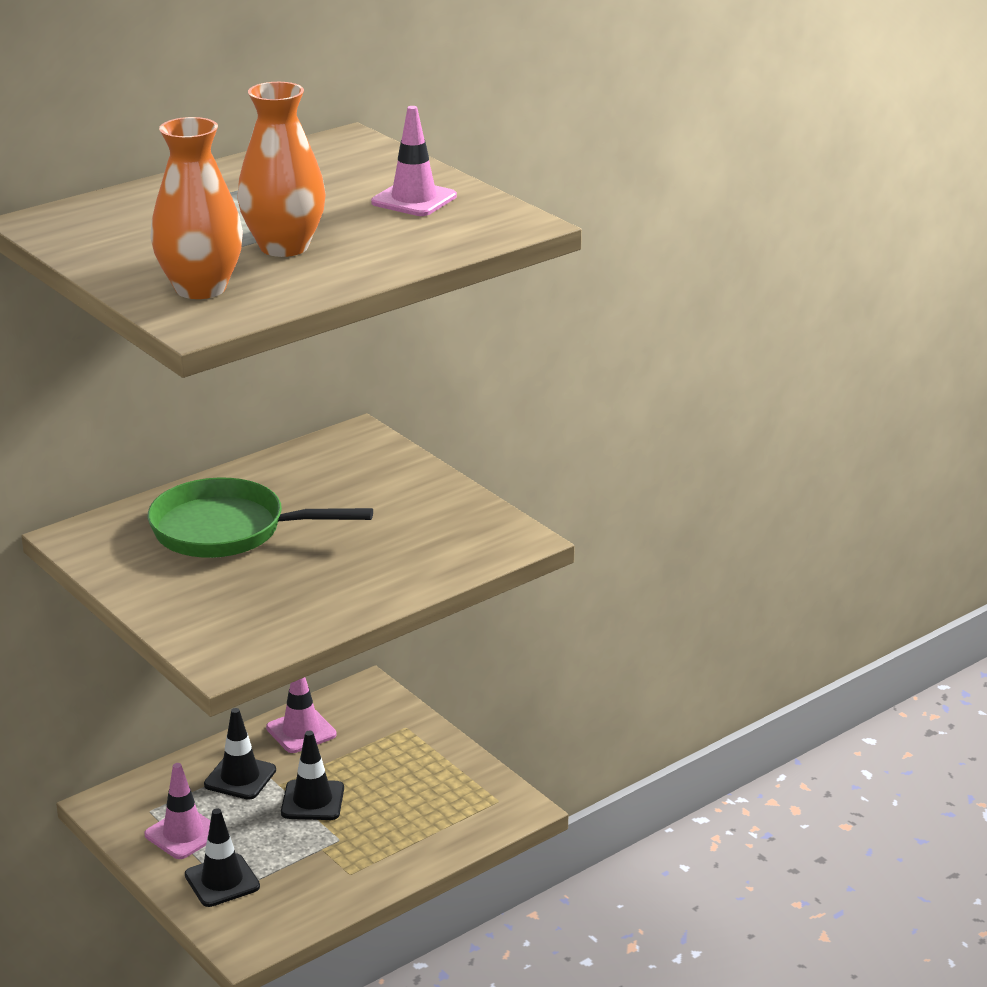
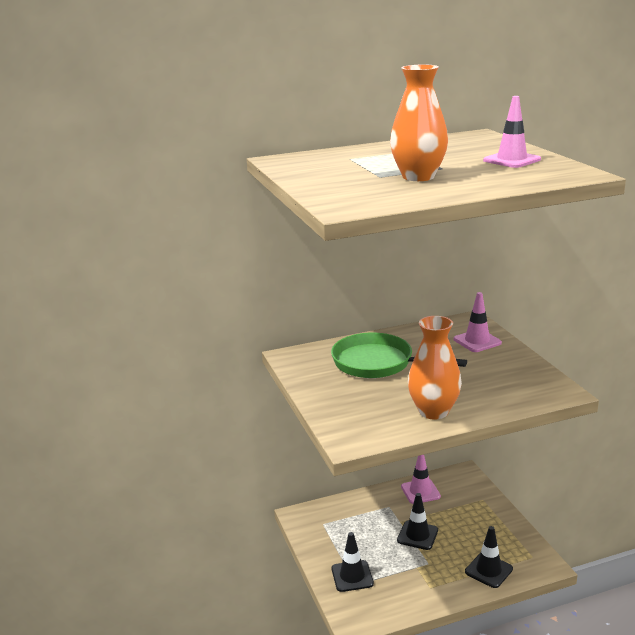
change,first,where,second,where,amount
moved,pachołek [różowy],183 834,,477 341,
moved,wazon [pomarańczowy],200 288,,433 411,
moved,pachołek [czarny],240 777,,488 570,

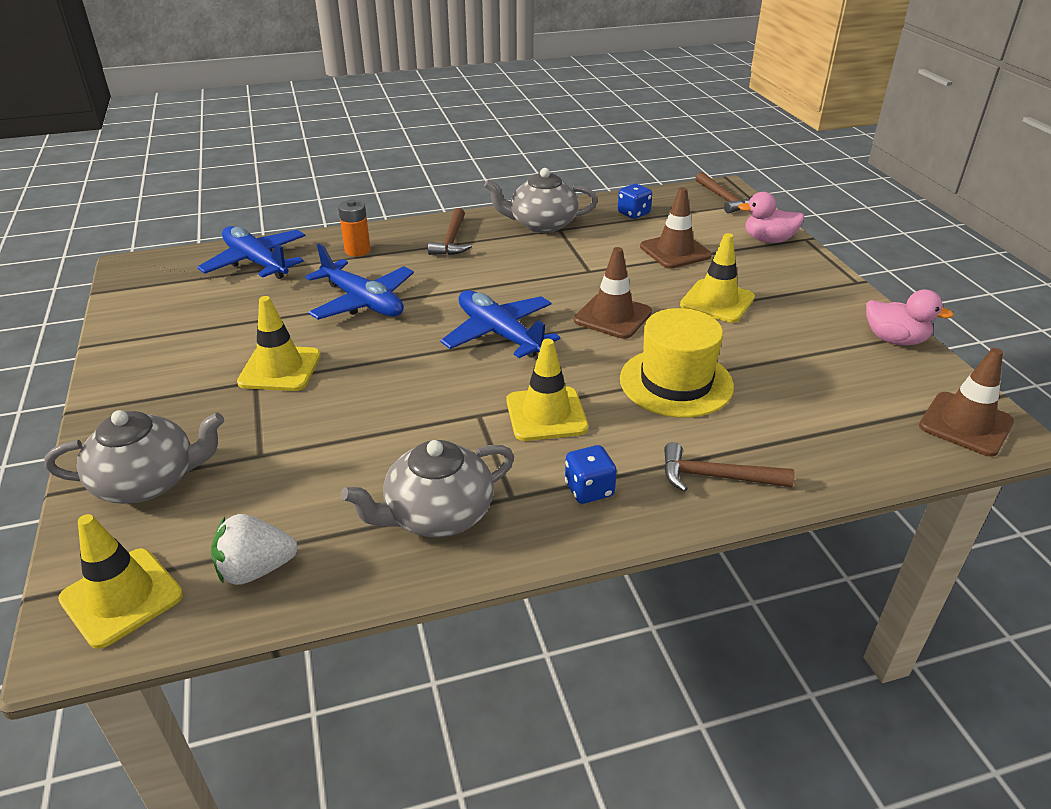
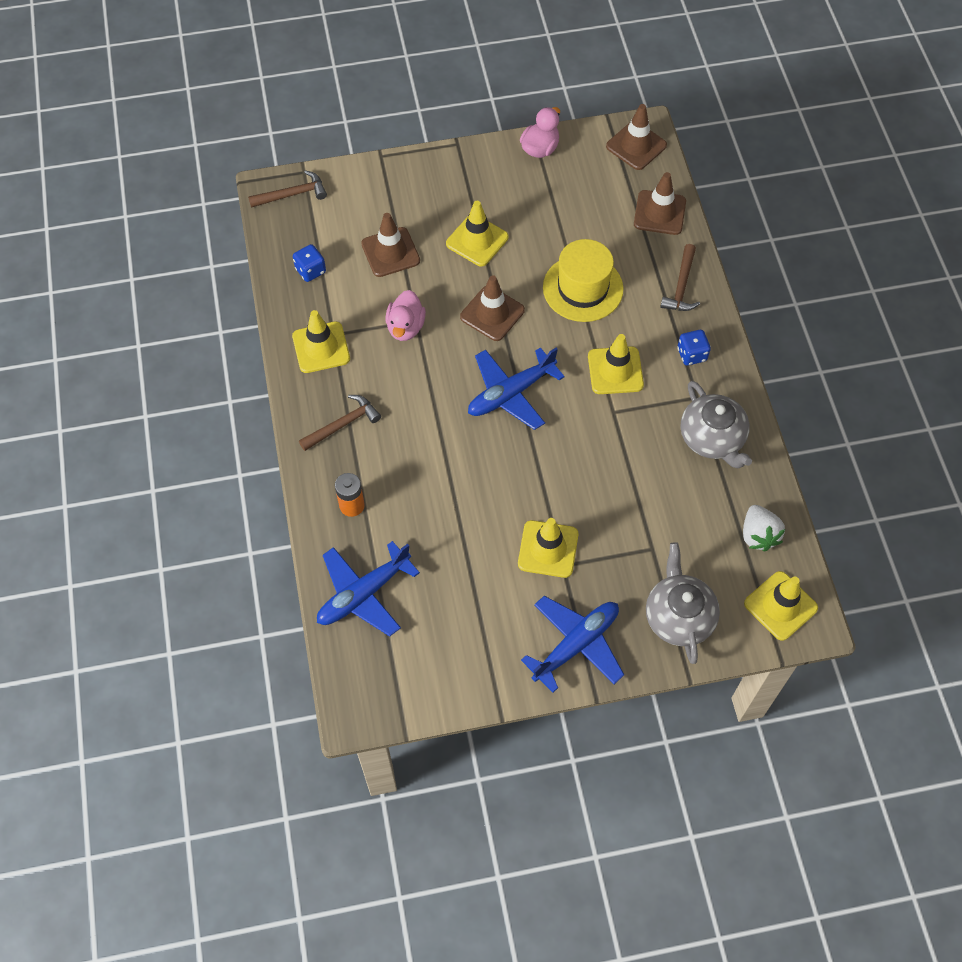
change,first,where,second,where,amount
added,,,pachołek [brązowy],659 213,
moved,samolot [niebieski],363 302,,576 644,
moved,kaczka [różowy],768 240,,405 327,
replaced,imbryk [szary],541 224,pachołek [żółty],321 347,
turned,młotek [brązowy],452 240,,343 424,45 degrees counterclockwise

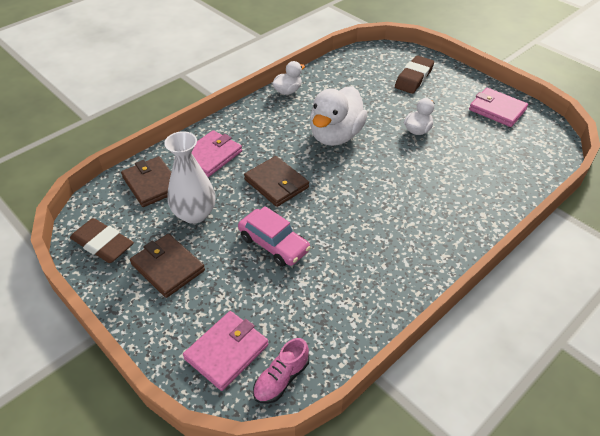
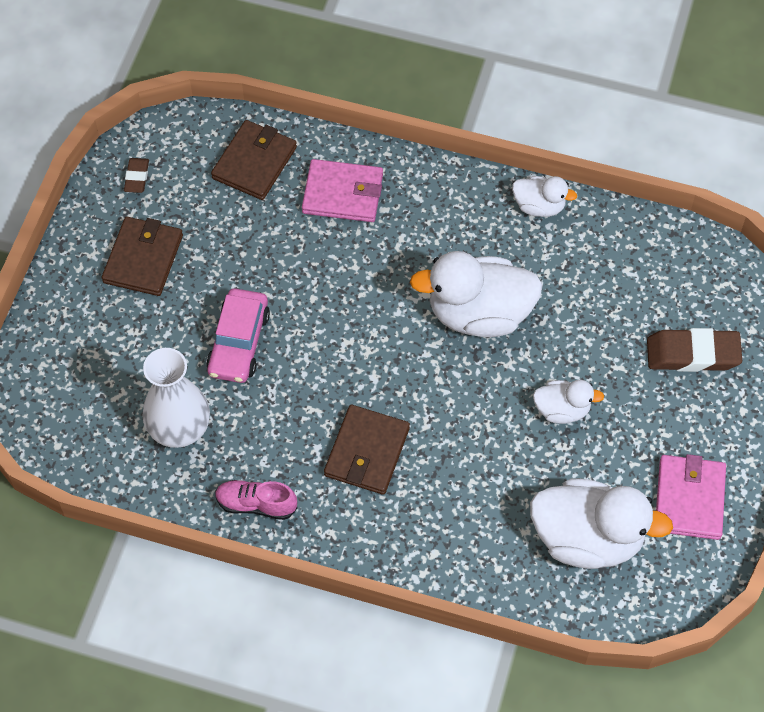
change,first,where,second,where,amount
removed,portfel [różowy],226 352,,,
added,,,kaczka [biały],587 538,
moved,wazon [biały],194 214,,179 428,
moved,portfel [brązowy],276 183,,367 452,
moved,but [różowy],281 379,,256 504,
resized,gumka do mazania [brązowy],102 244,,137 177,x0.53

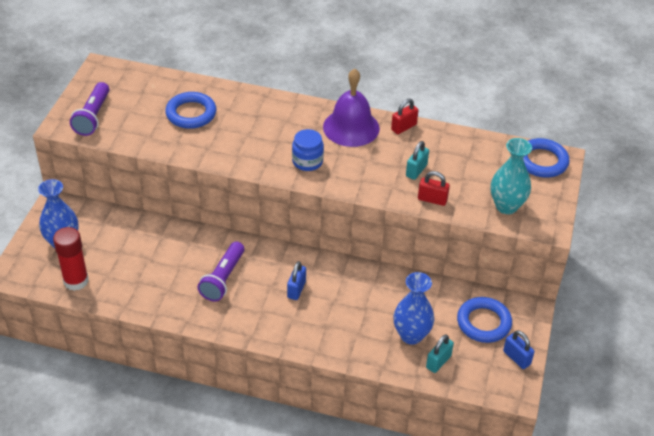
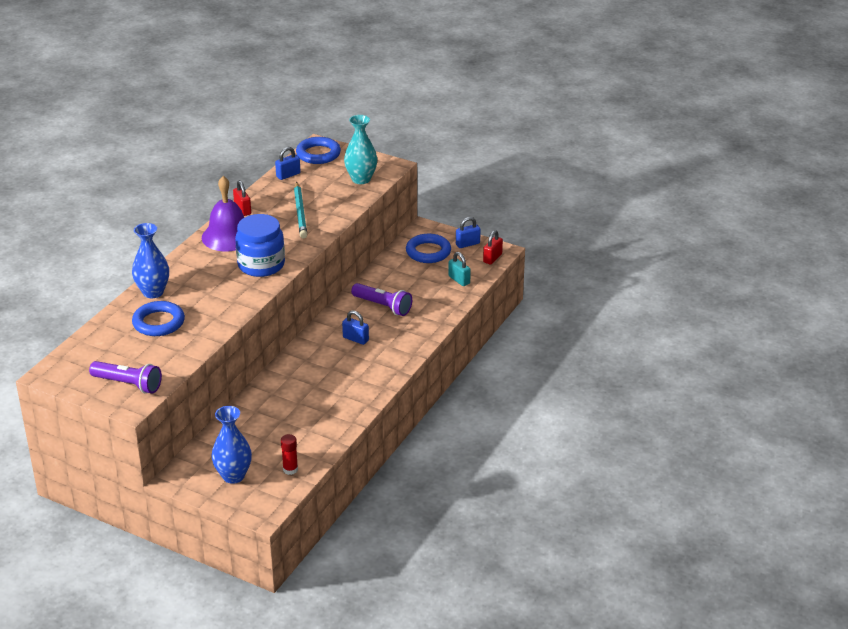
change,first,where,second,where,amount
added,,,kłódka [niebieski],288 175,
moved,latarka [fioletowy],223 278,,383 306,
moved,wazon [niebieski],411 335,,153 292,
moved,kłódka [czerwony],432 199,,492 258,
replaced,kłódka [turkusowy],416 170,ołówek [turkusowy],300 212,
resized,klej w sztyfcie [czerwony],76 281,,290 469,x0.60
resized,słoik [niebieski],307 161,,261 265,x1.62

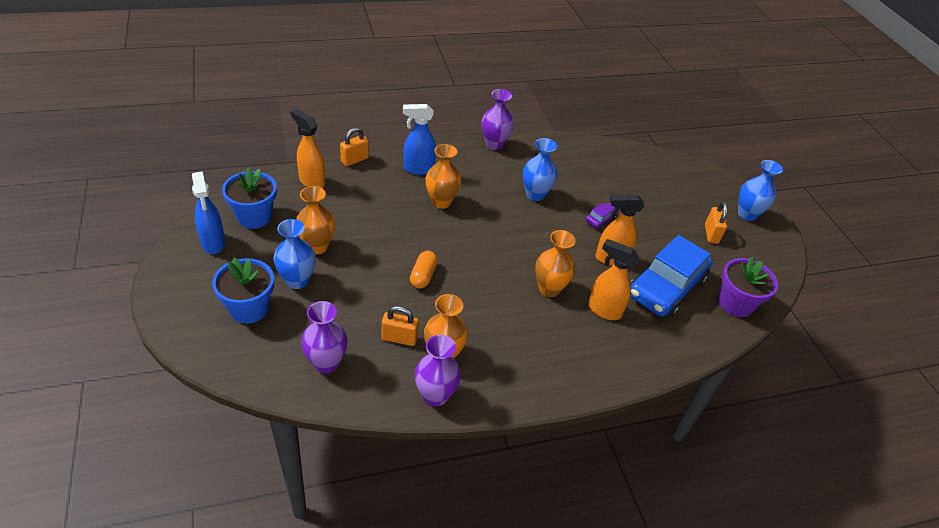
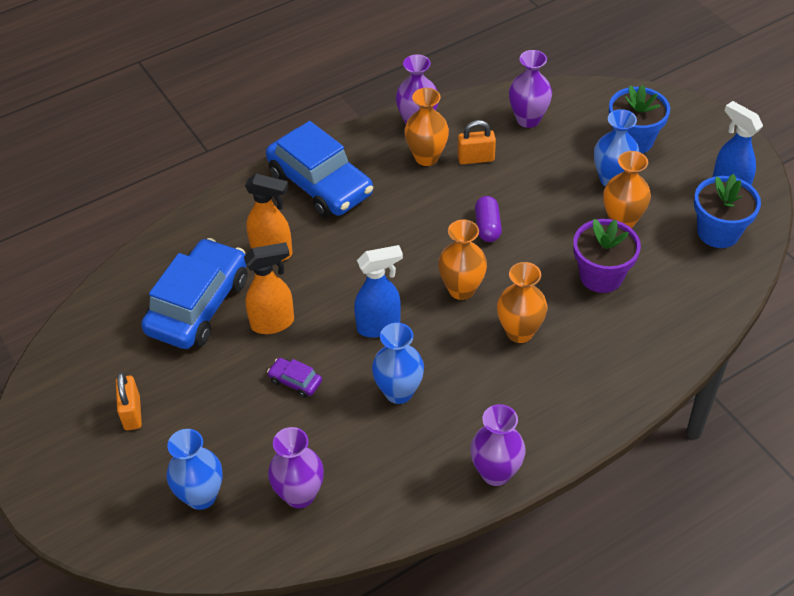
change,first,where,second,where,amount
removed,spryskiwacz [pomarańczowy],311 181,,,
removed,kłódka [pomarańczowy],354 160,,,
added,,,samochód [niebieski],320 184,
added,,,wazon [fioletowy],300 495,
moved,spryskiwacz [niebieski],418 169,,379 326,
moved,wazon [pomarańczowy],549 289,,461 289,
moved,doniczka [fioletowy],735 304,,601 276,
moved,wazon [niebieski],747 214,,201 496,
recoloured,kapsułka [pomarańczowy],423 276,kapsułka [fioletowy],487 226,
turned,samochód [fioletowy],601 219,,295 381,90 degrees clockwise

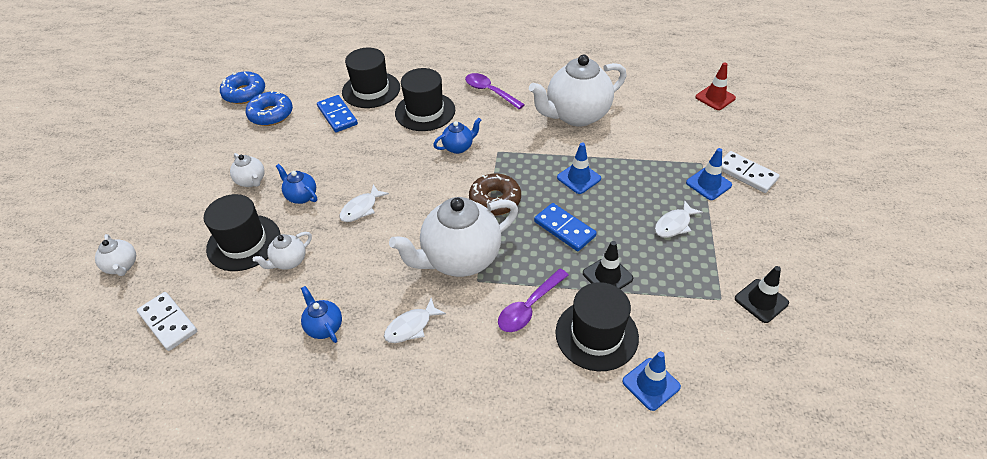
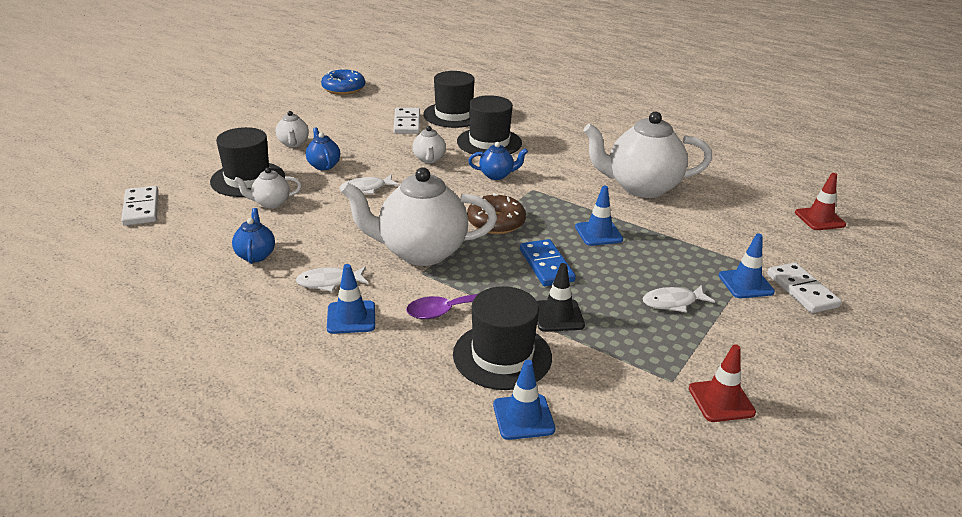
change,first,where,second,where,amount
removed,donut [niebieski],271 114,,,
removed,łyżka [fioletowy],490 91,,,
added,,,pachołek [niebieski],351 317,
moved,imbryk [biały],122 266,,429 159,
recoloured,kostka domina [niebieski],337 115,kostka domina [biały],407 123,
recoloured,pachołek [czarny],761 301,pachołek [czerwony],721 400,

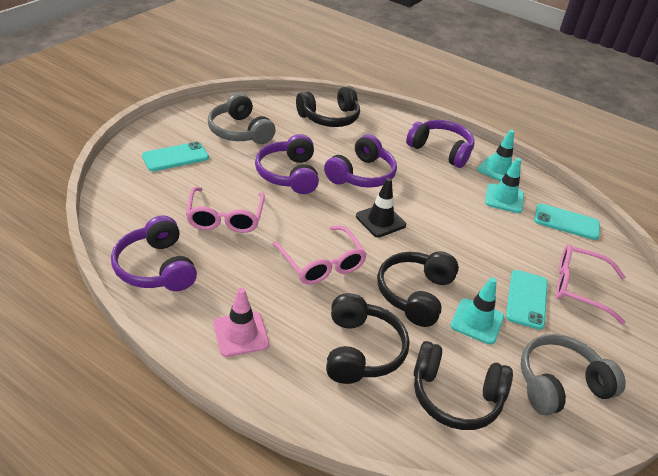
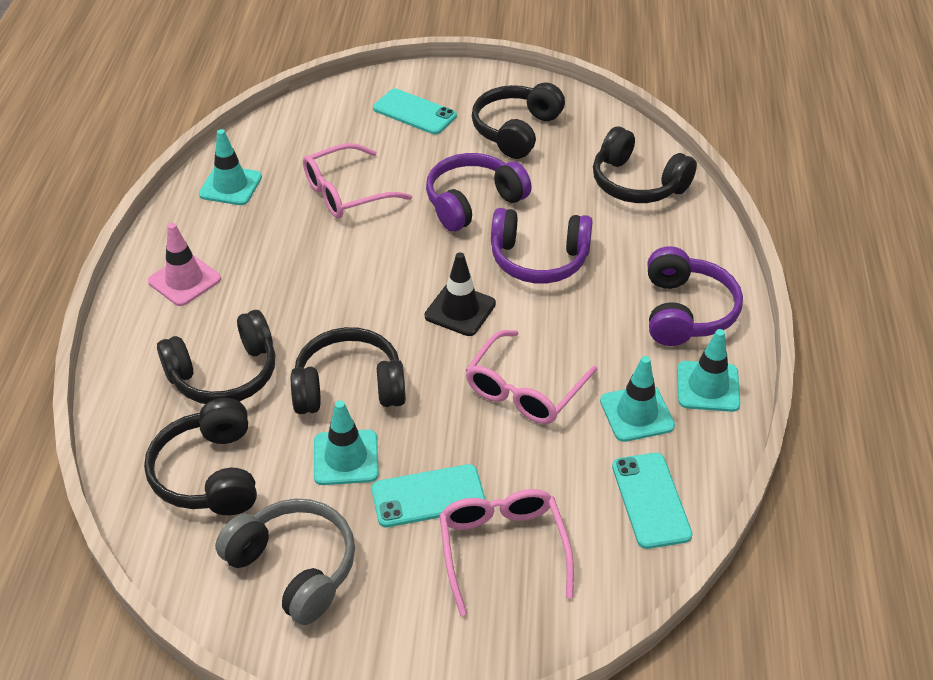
change,first,where,second,where,amount
moved,okulary [różowy],322 263,,525 390,
replaced,słuchawki [fioletowy],156 267,pachołek [turkusowy],230 186,
recoloured,słuchawki [szary],239 131,słuchawki [czarny],516 130,

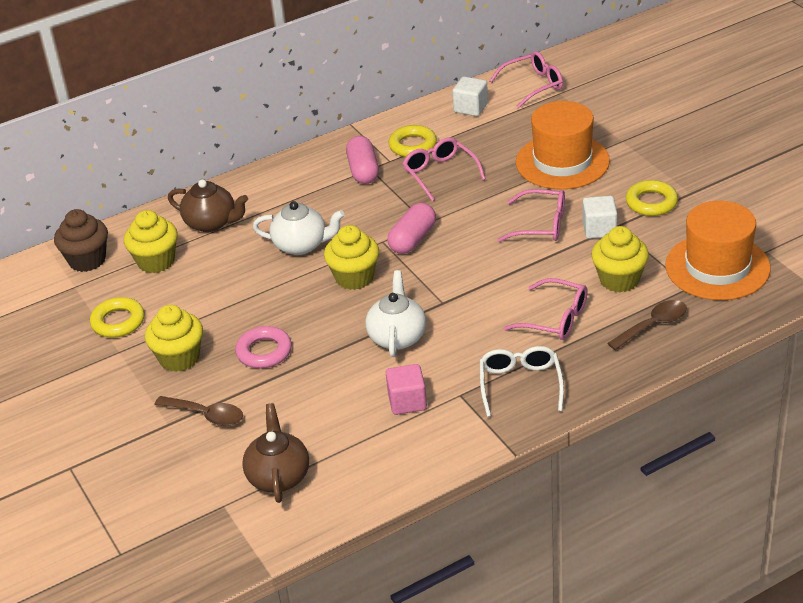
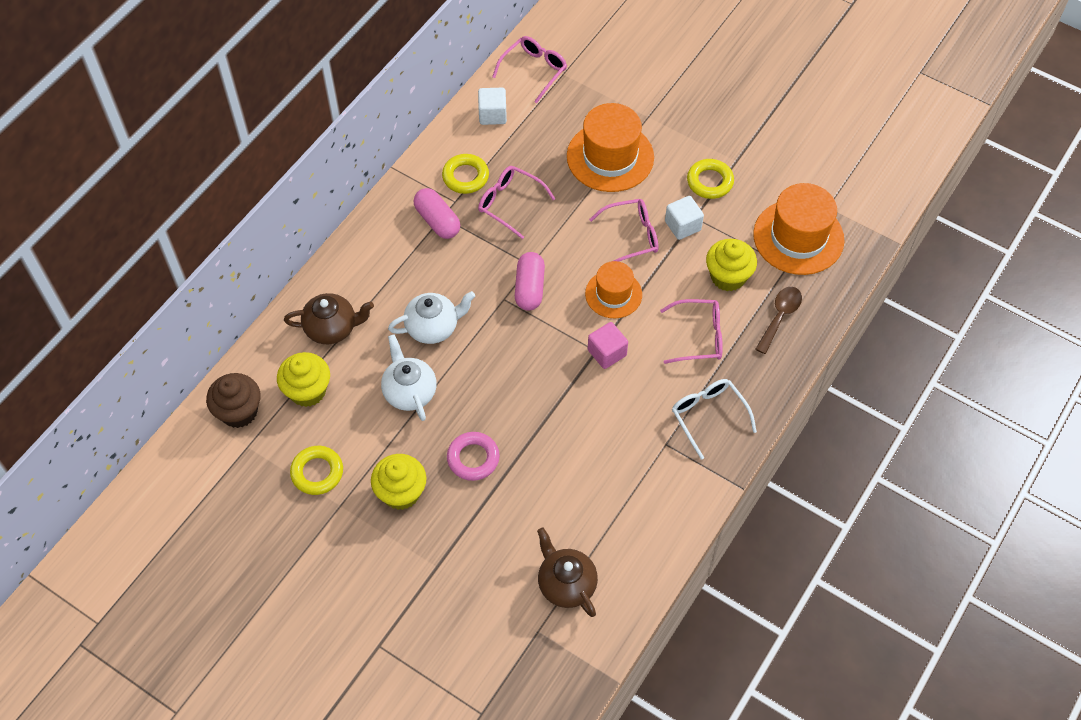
change,first,where,second,where,amount
removed,łyżka [brązowy],206 415,,,
removed,muffinka [żółty],354 277,,,
added,,,kapelusz [pomarańczowy],613 294,
moved,imbryk [biały],397 337,,409 392,
moved,sześcian [różowy],407 402,,607 353,

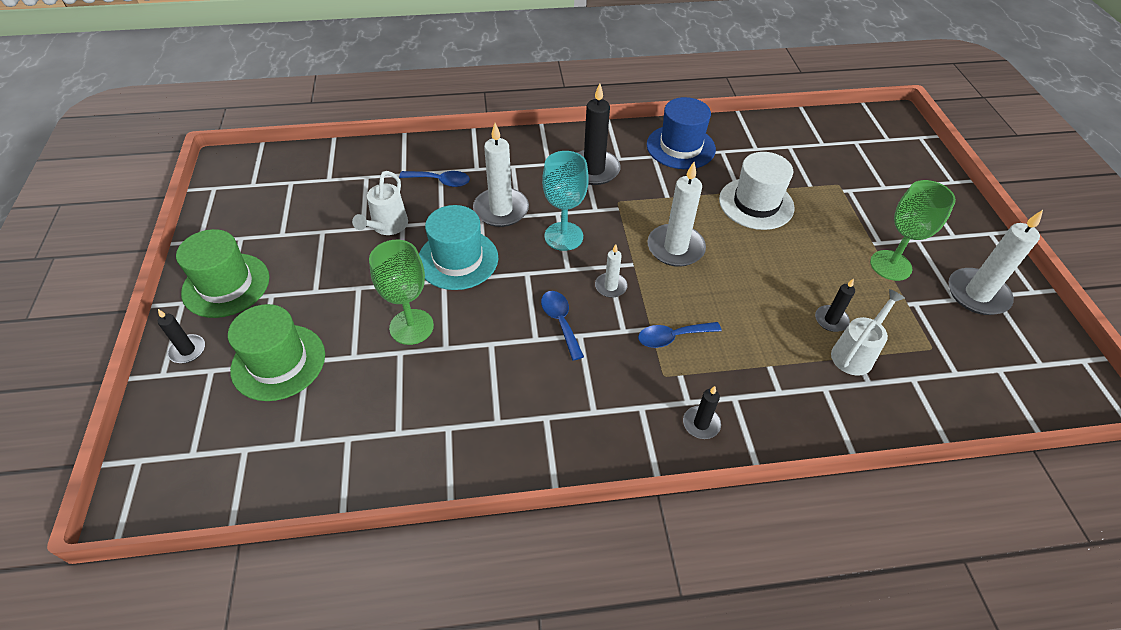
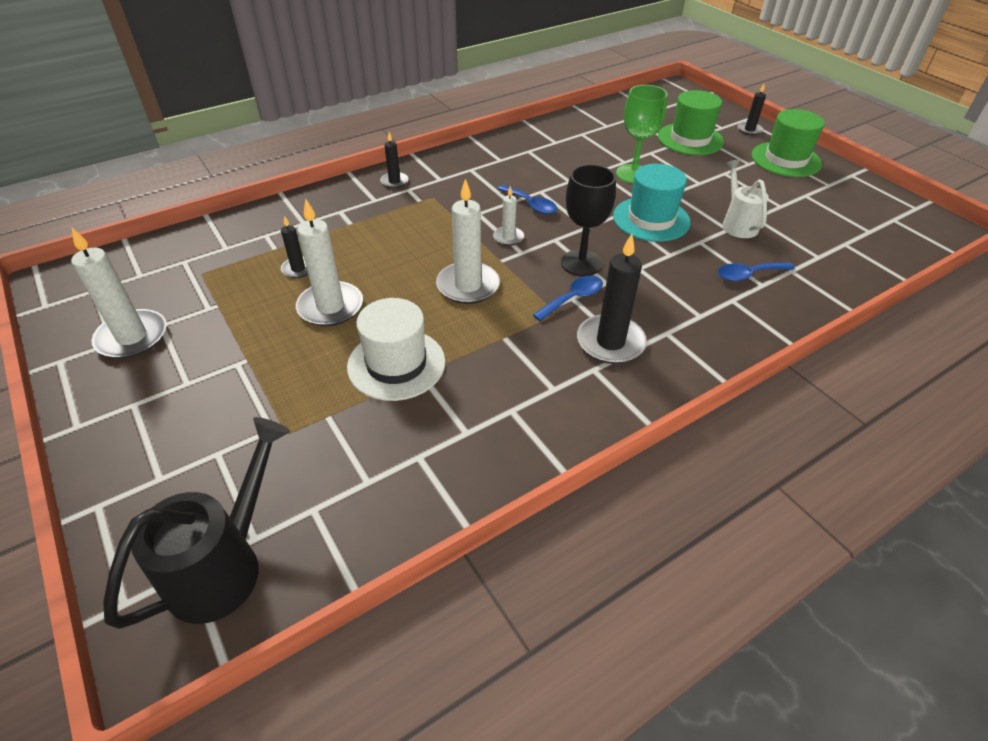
change,first,where,second,where,amount
removed,kapelusz [niebieski],680 147,,,
removed,konewka [biały],855 353,,,
removed,kielich [zielony],890 265,,,
added,,,konewka [czarny],224 566,
moved,świeca [biały],501 210,,330 307,
moved,łyżka [niebieski],672 337,,573 298,
recoloured,kielich [turkusowy],563 236,kielich [czarny],581 263,

